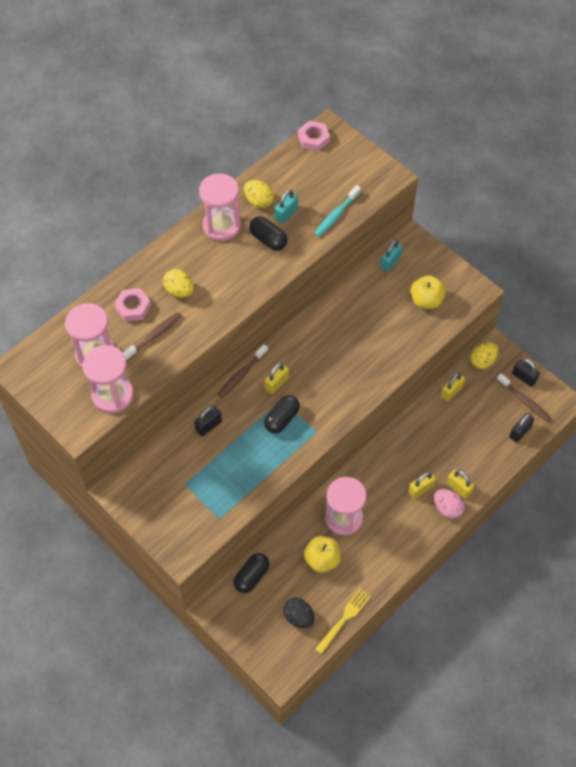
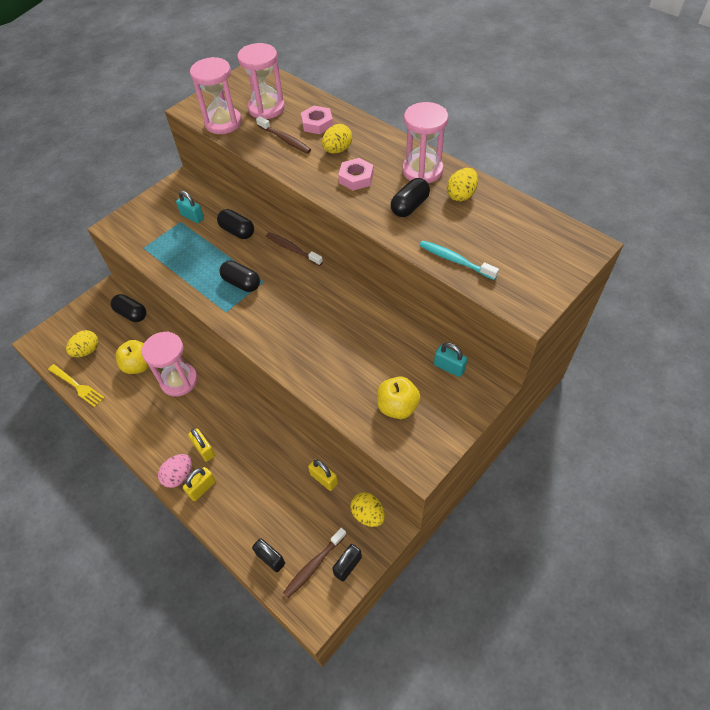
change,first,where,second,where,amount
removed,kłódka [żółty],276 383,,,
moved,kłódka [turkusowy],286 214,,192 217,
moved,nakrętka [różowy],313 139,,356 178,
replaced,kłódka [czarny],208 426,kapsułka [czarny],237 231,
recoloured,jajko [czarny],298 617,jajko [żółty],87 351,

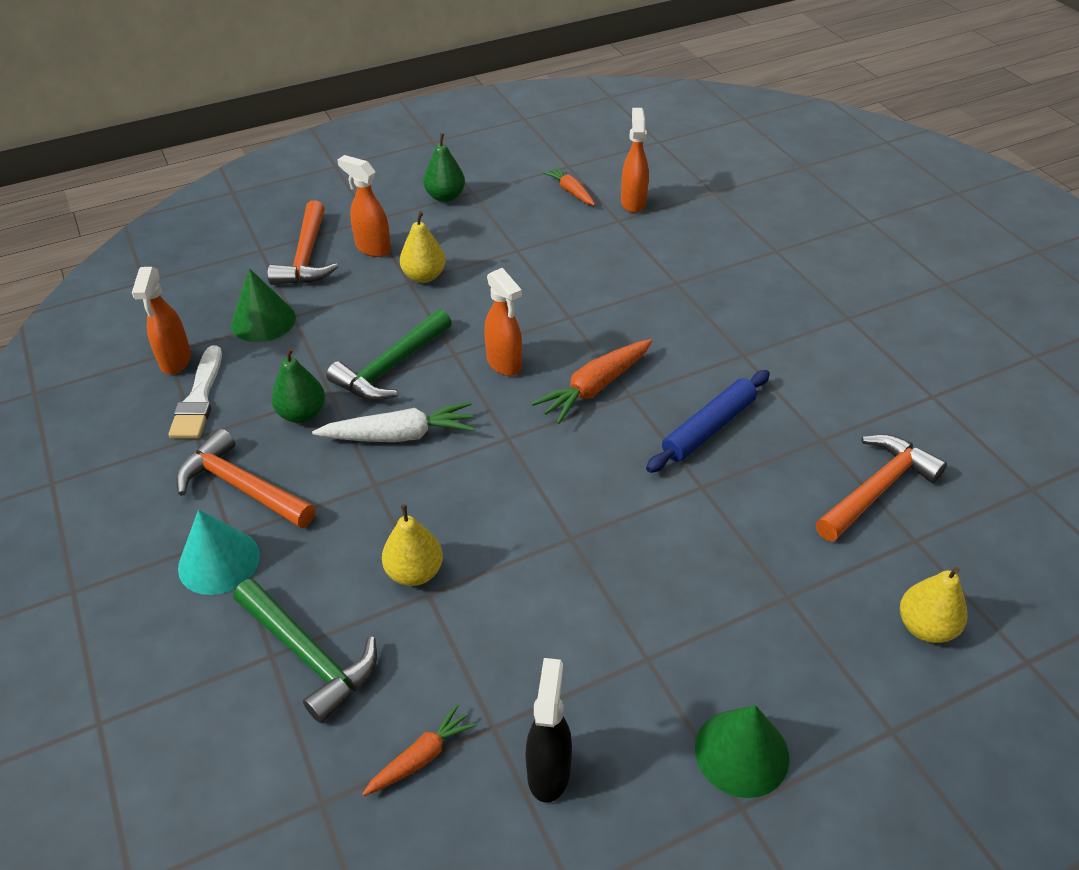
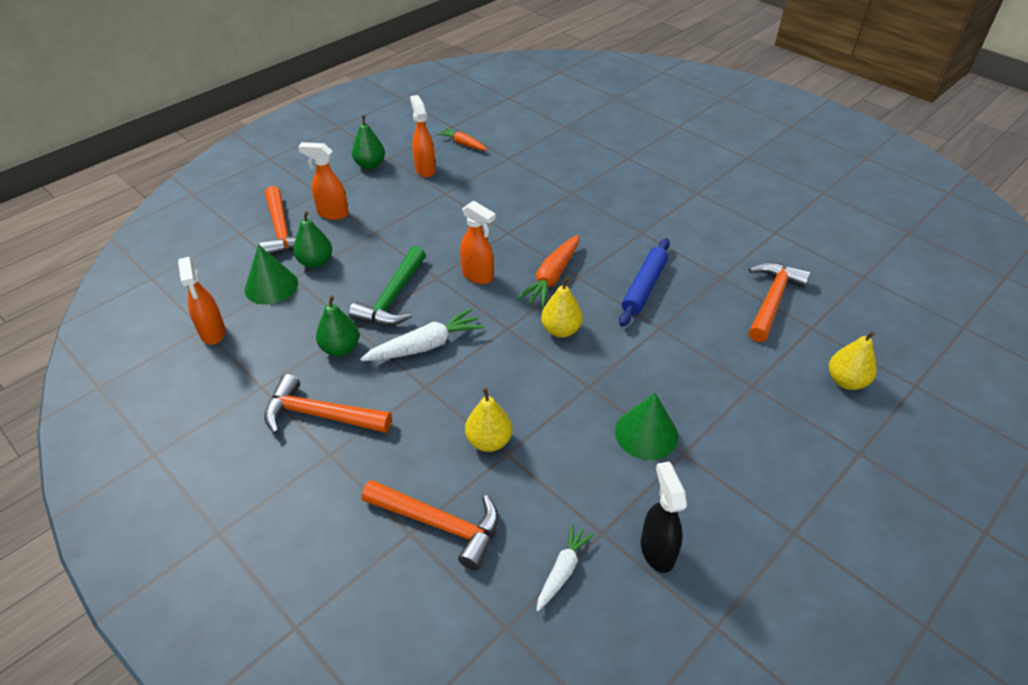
change,first,where,second,where,amount
removed,pędzel [biały],199 398,,,
removed,stożek [turkusowy],219 561,,,
added,,,gruszka [zielony],315 262,
moved,gruszka [żółty],424 276,,561 330,
moved,spryskiwacz [pomarańczowy],633 202,,425 169,
moved,stożek [zielony],741 752,,646 433,
recoloured,młotek [zielony],308 655,młotek [pomarańczowy],439 524,
recoloured,marchewka [pomarańczowy],421 757,marchewka [biały],562 570,

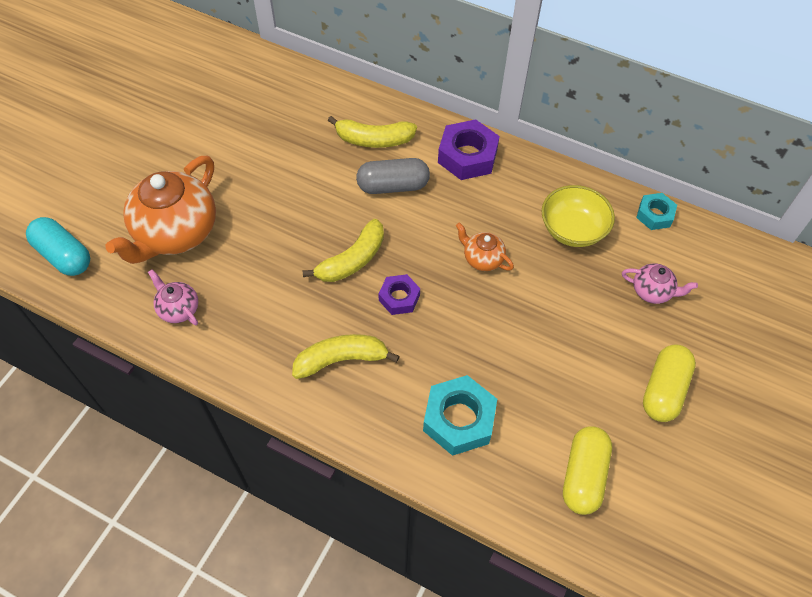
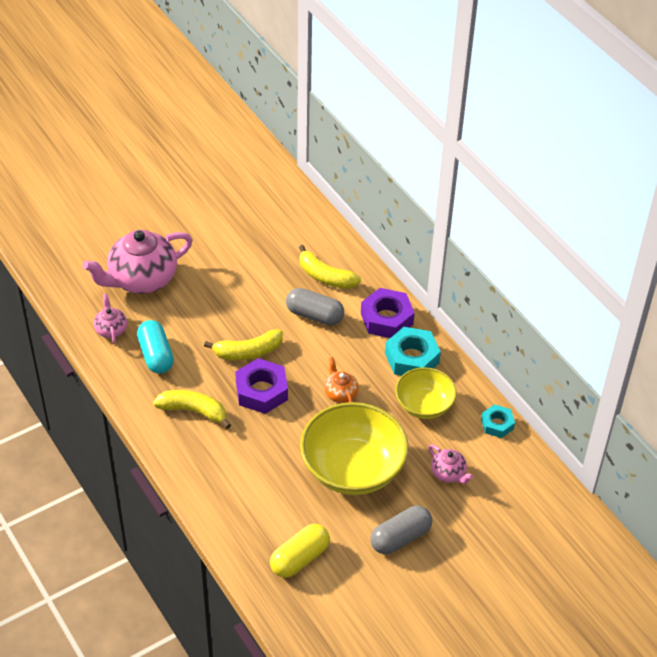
change,first,where,second,where,amount
added,,,miska [żółty],353 469,
moved,kapsułka [turkusowy],64 255,,156 355,
moved,nakrętka [turkusowy],459 419,,411 358,
recoloured,imbryk [pomarańczowy],176 233,imbryk [różowy],142 279,
recoloured,kapsułka [żółty],663 390,kapsułka [szary],400 538,
resized,nakrętka [fioletowy],399 298,,261 391,x1.68

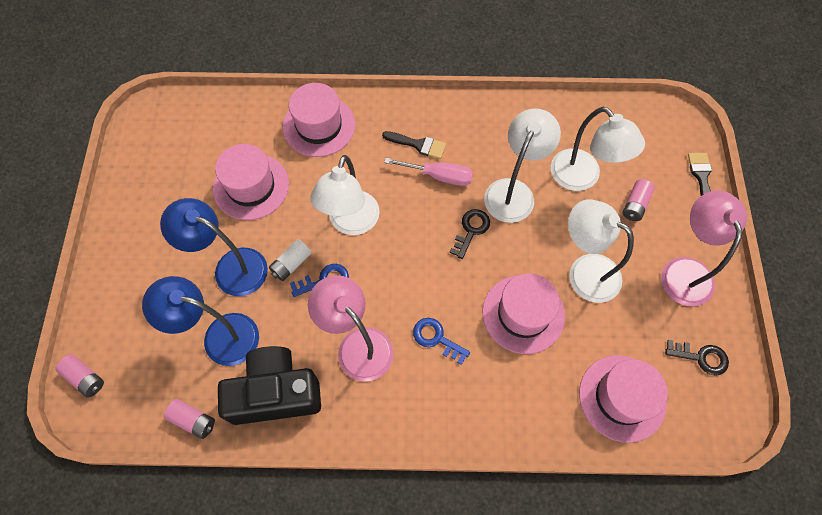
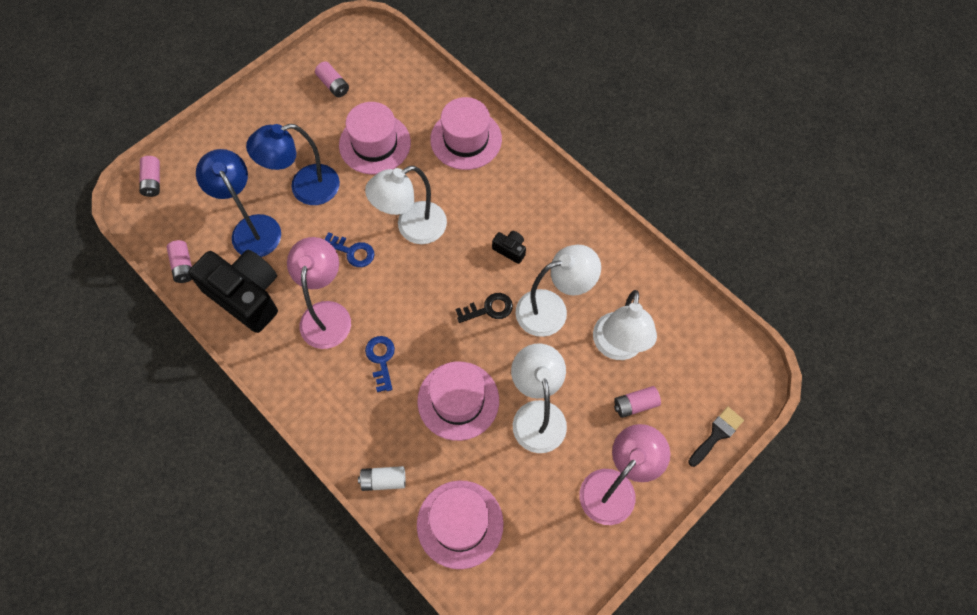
change,first,where,second,where,amount
removed,pędzel [czarny],418 145,,,
removed,klucz [czarny],701 357,,,
added,,,bateria [różowy],333 85,
moved,bateria [biały],291 264,,383 480,
replaced,śrubokręt [różowy],439 176,aparat fotograficzny [czarny],510 249,
turned,lampka [niebieski],231 267,,305 188,90 degrees counterclockwise

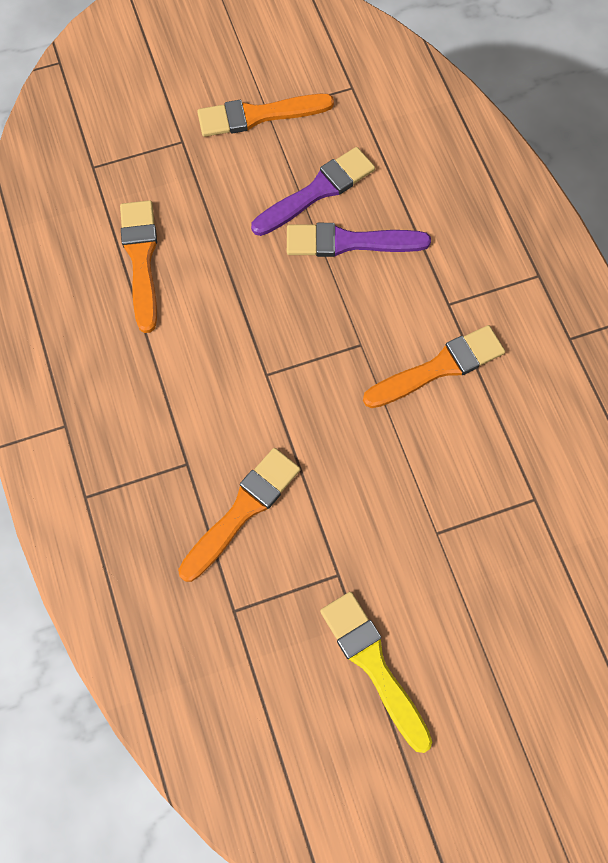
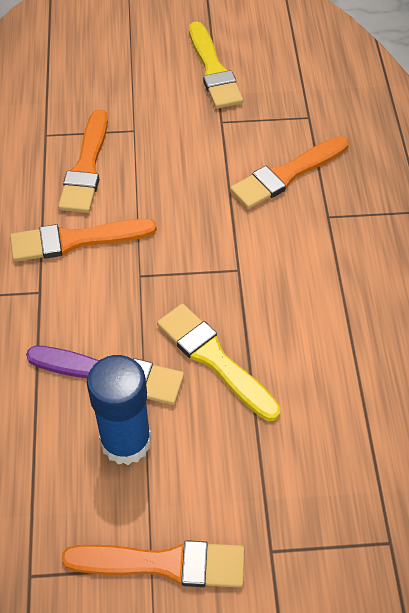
change,first,where,second,where,amount
added,,,pędzel [żółty],214 359,
moved,pędzel [pomarańczowy],141 259,,86 167,
replaced,pędzel [fioletowy],317 191,klej w sztyfcie [niebieski],126 441,

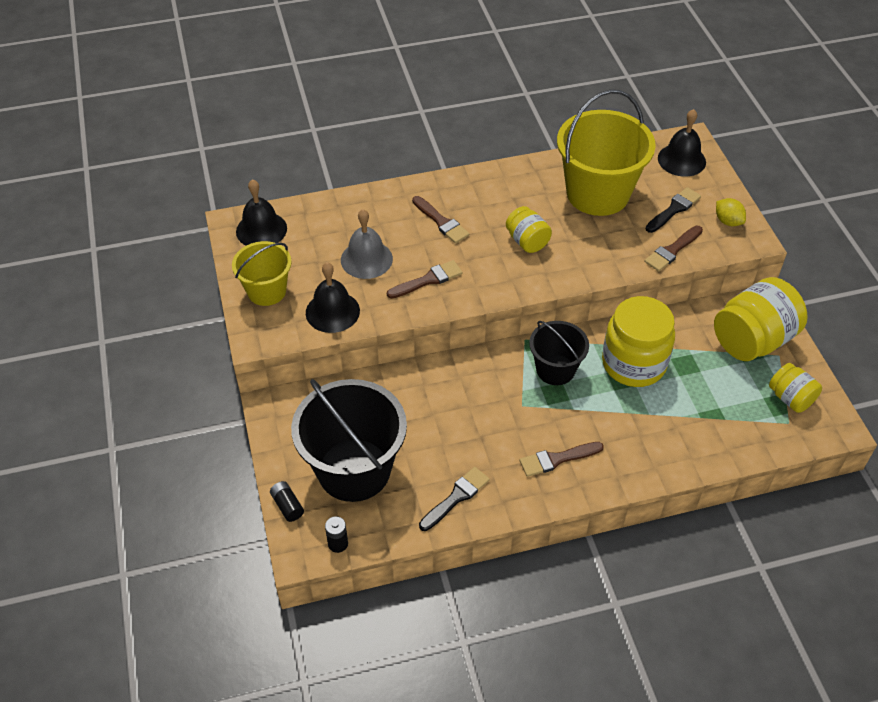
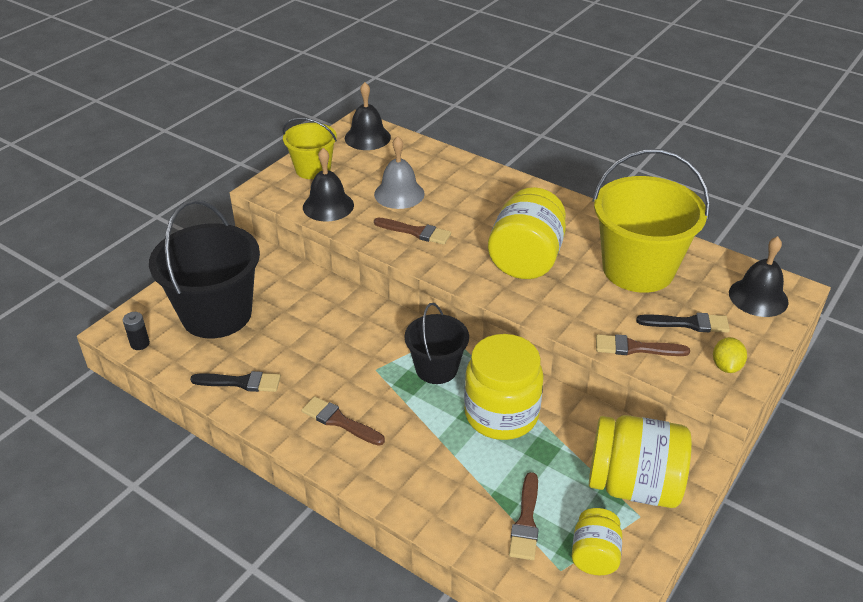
change,first,where,second,where,amount
removed,bateria [czarny],287 505,,,
moved,pędzel [brązowy],441 222,,526 521,
resized,słoik [żółty],527 241,,526 259,x1.84

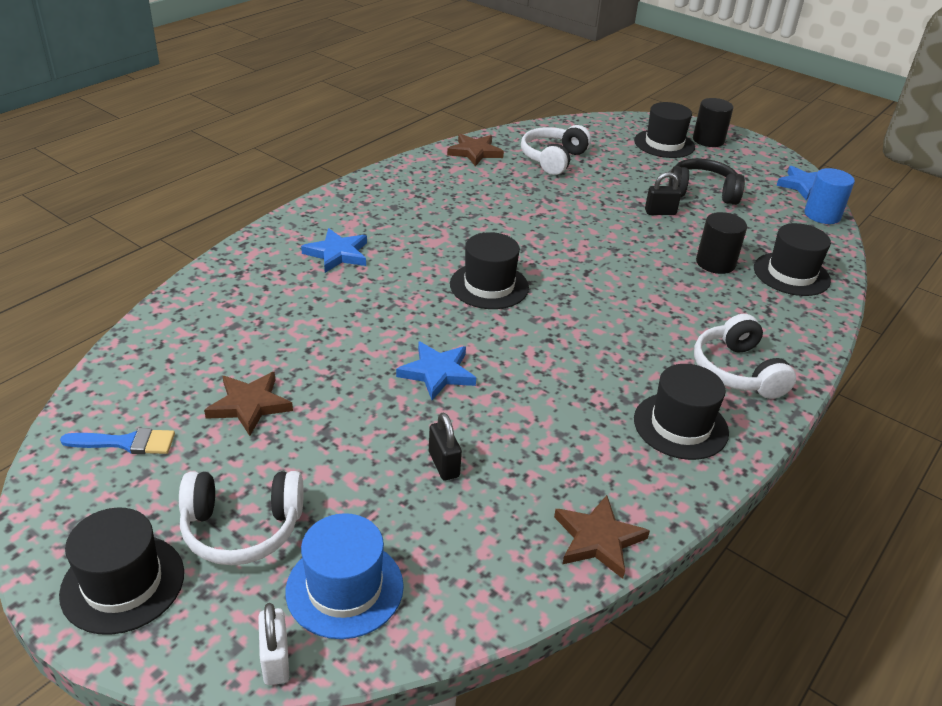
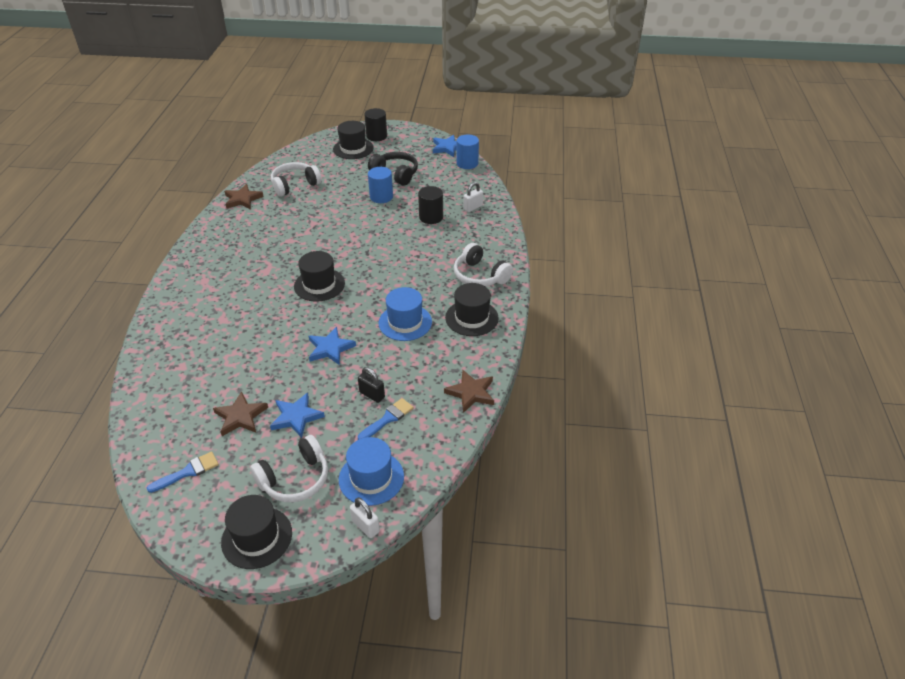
change,first,where,second,where,amount
added,,,pędzel [niebieski],388 419,
added,,,kapelusz [niebieski],405 322,
moved,gwiazda [niebieski],337 254,,296 417,
replaced,kłódka [czarny],660 212,walec [niebieski],381 197,
replaced,kapelusz [czarny],791 274,kłódka [biały],473 207,
turned,słuchawki [biały],553 159,,295 185,60 degrees clockwise
turned,słuchawki [czarny],702 192,,395 174,60 degrees clockwise

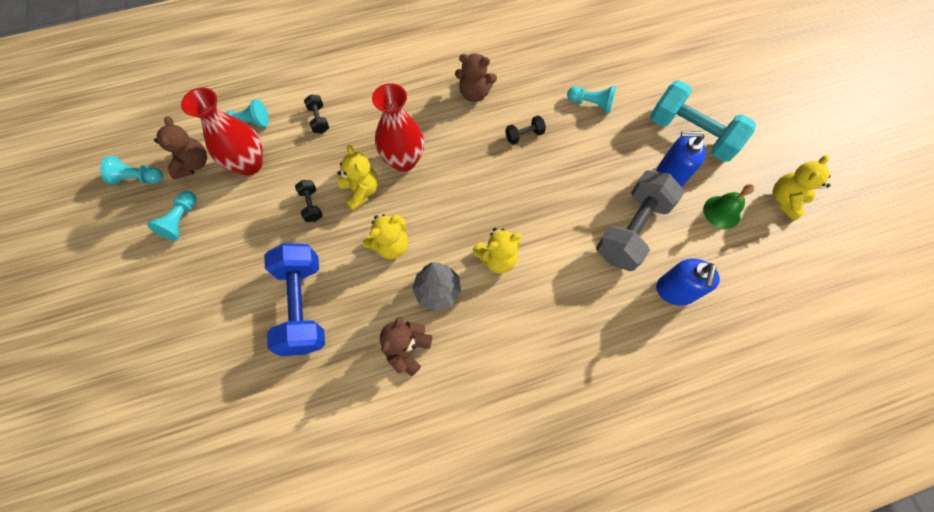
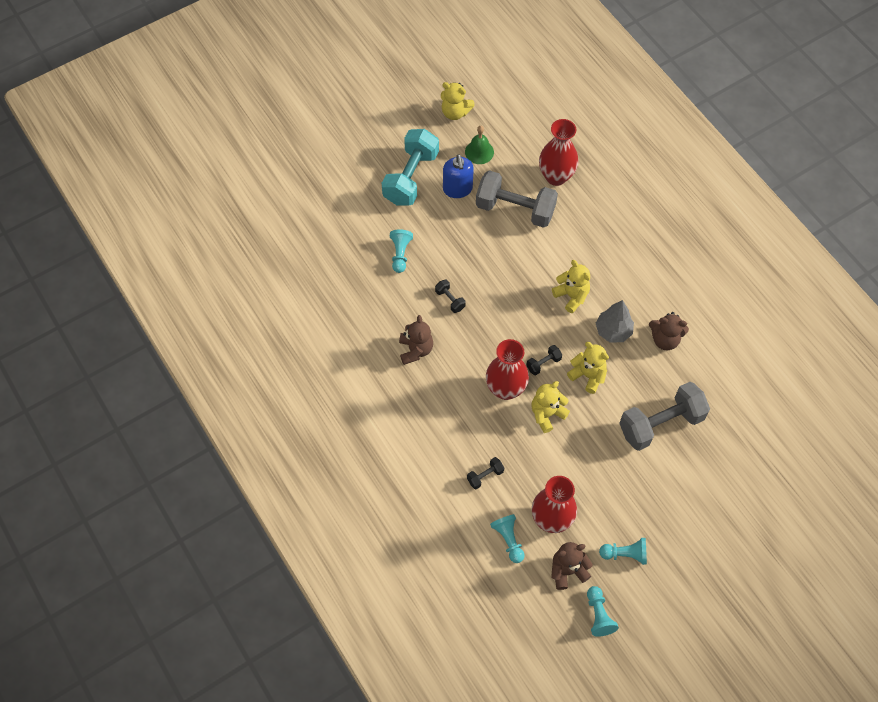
change,first,where,second,where,amount
moved,hantel [czarny],311 205,,543 363,
replaced,dozownik mydła [niebieski],674 291,wazon [czerwony],556 176,
recoloured,hantel [niebieski],303 305,hantel [szary],660 424,

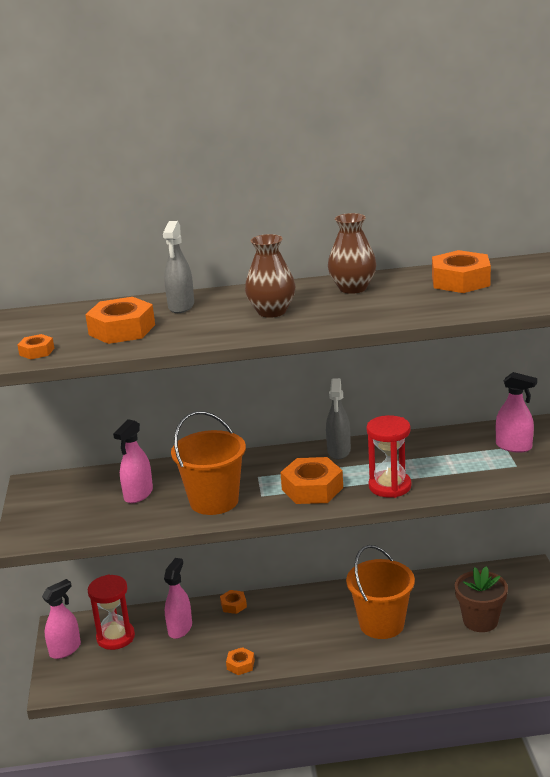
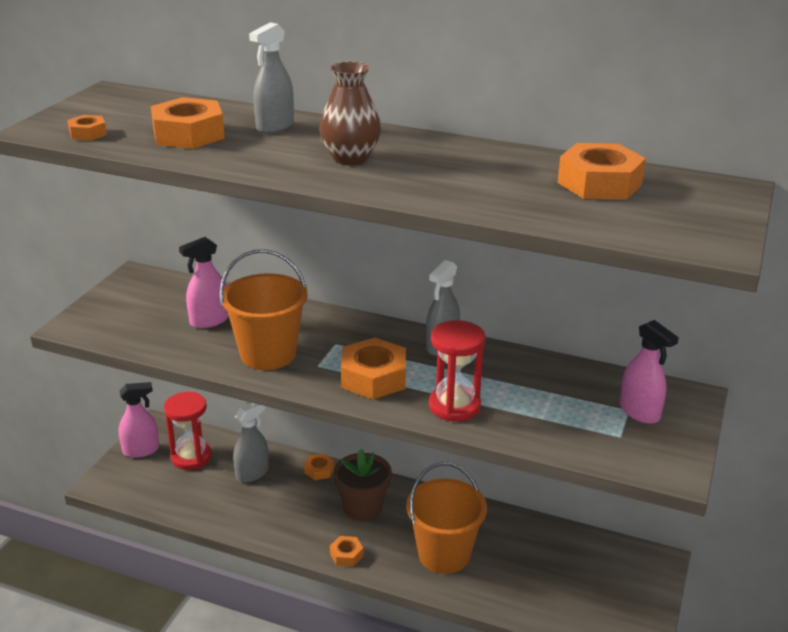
change,first,where,second,where,amount
removed,wazon [brązowy],353 288,,,
moved,nakrętka [pomarańczowy],240 665,,346 555,
moved,doniczka [brązowy],480 621,,362 508,
recoloured,spryskiwacz [różowy],180 628,spryskiwacz [szary],252 473,

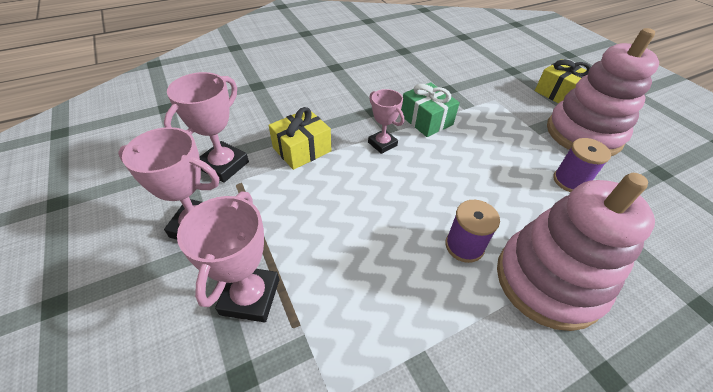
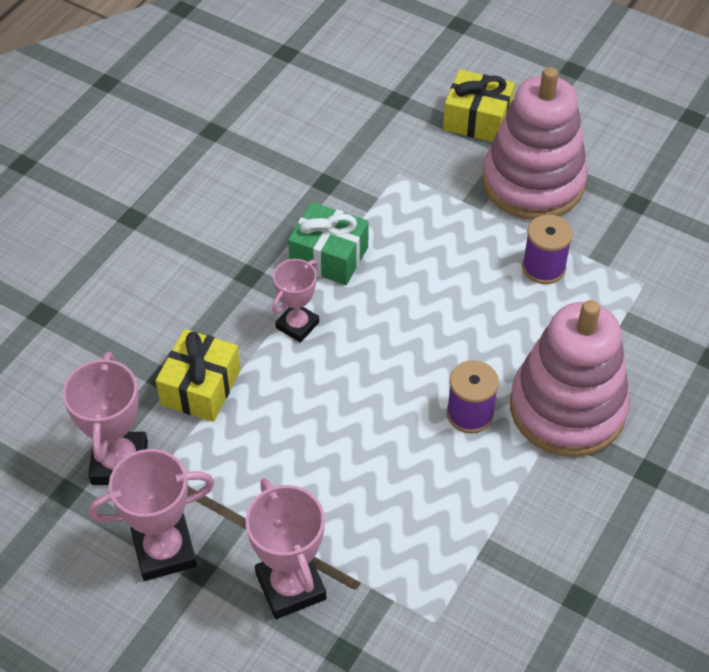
change,first,where,second,where,amount
turned,puchar [różowy],382 144,,297 325,75 degrees counterclockwise

